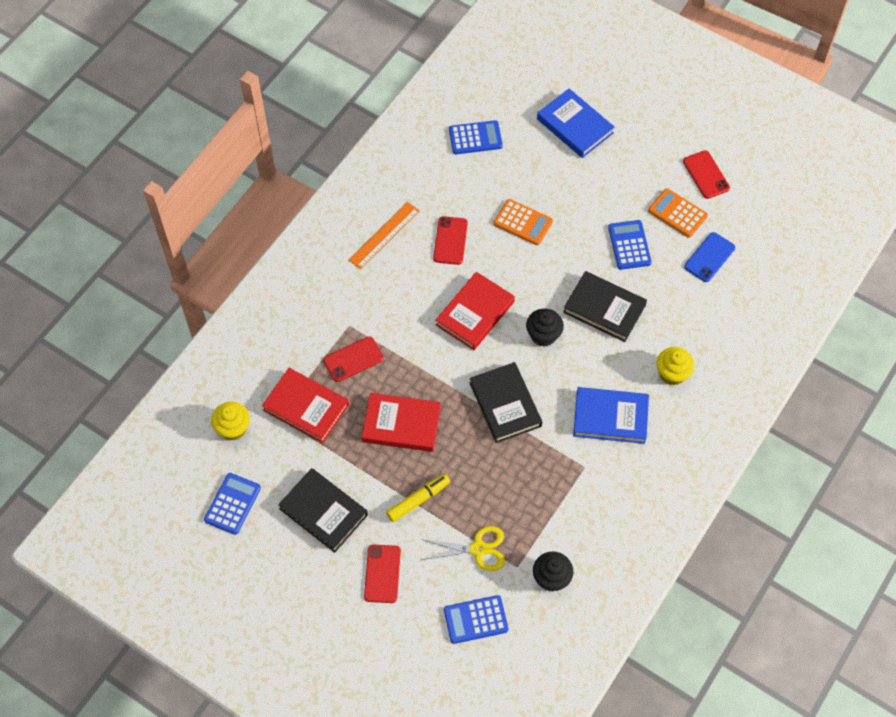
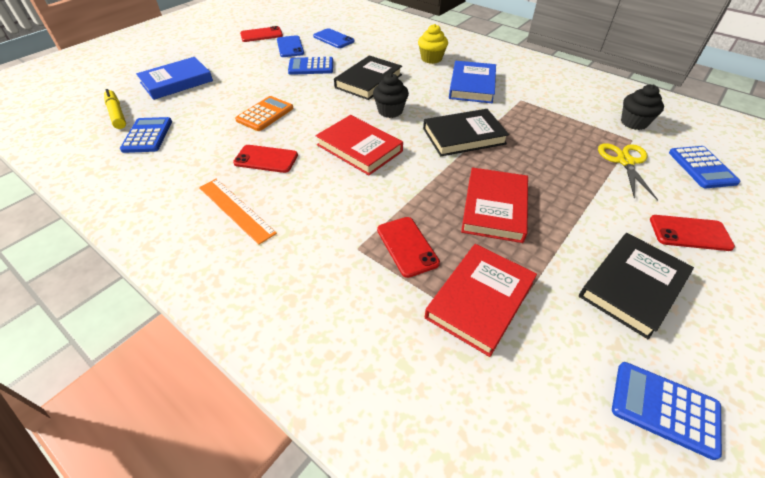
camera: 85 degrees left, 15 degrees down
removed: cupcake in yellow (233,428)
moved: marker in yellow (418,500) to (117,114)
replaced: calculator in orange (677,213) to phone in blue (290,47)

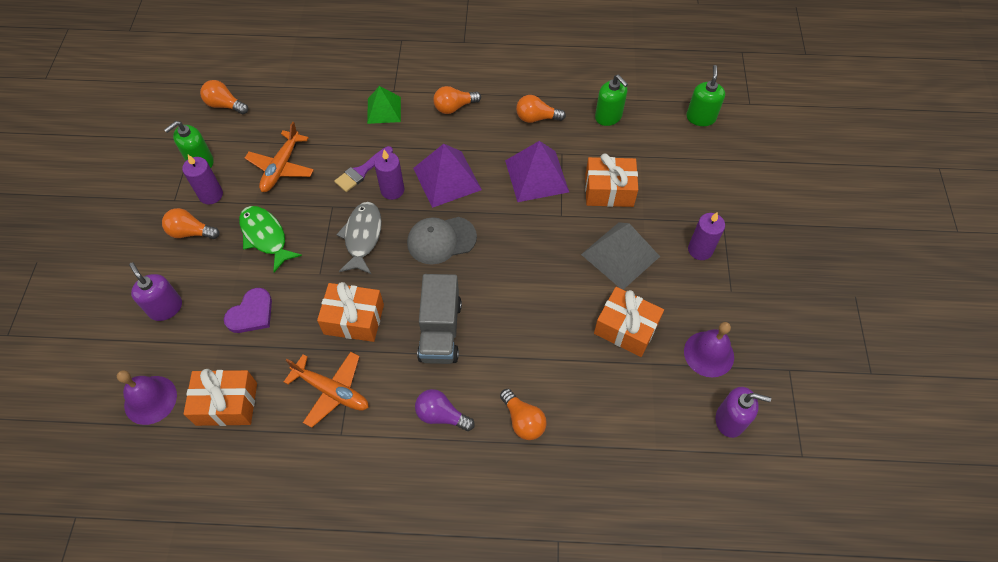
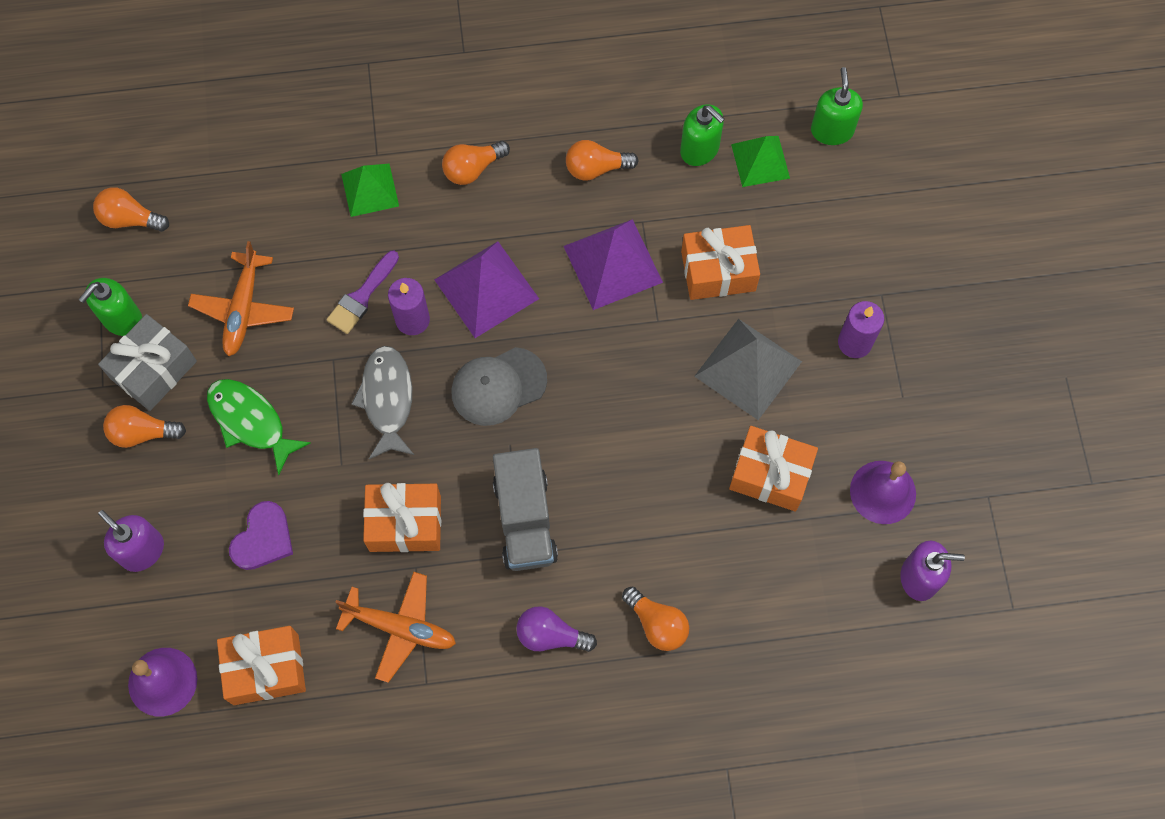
camera: 10 degrees left, 10 degrees up
added: pyramid in green (760,161)
replaced: candle in purple (211,195) to gift in grey (153,370)

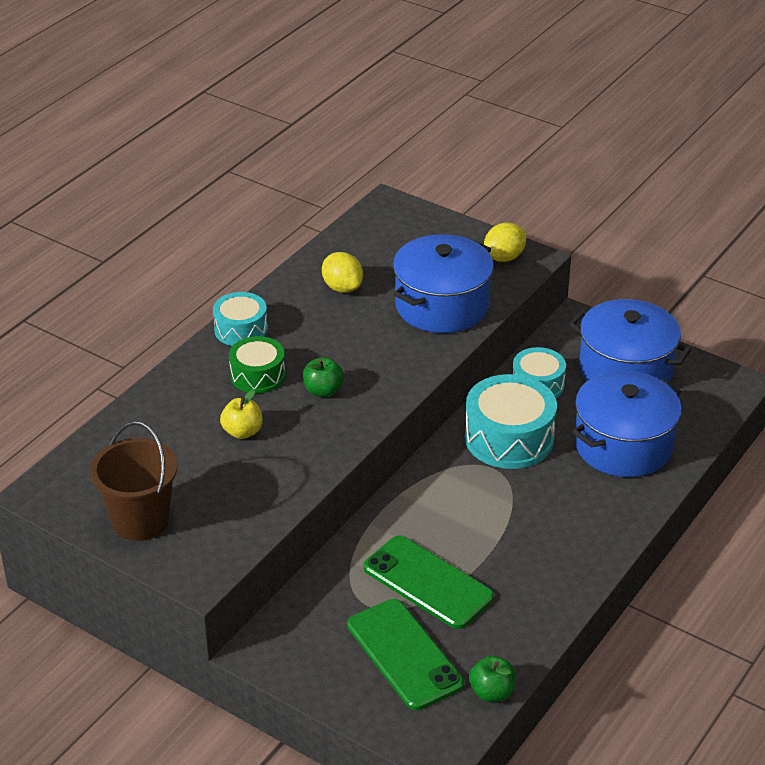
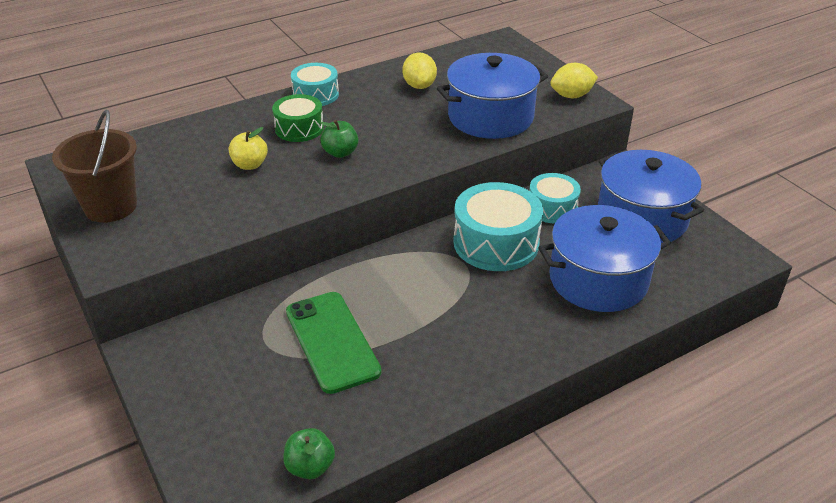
camera: 25 degrees right, 0 degrees up
removed: phone in green (404,654)

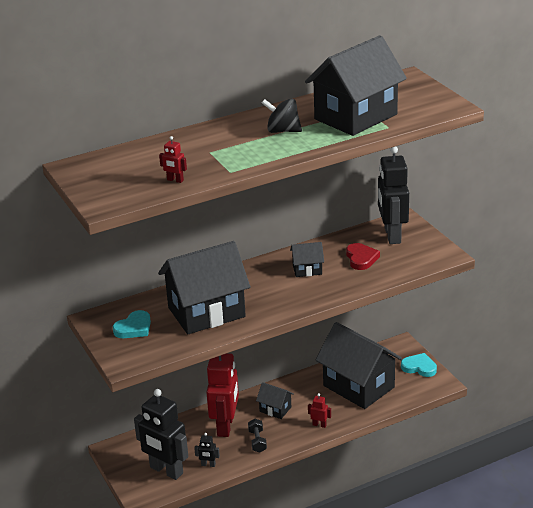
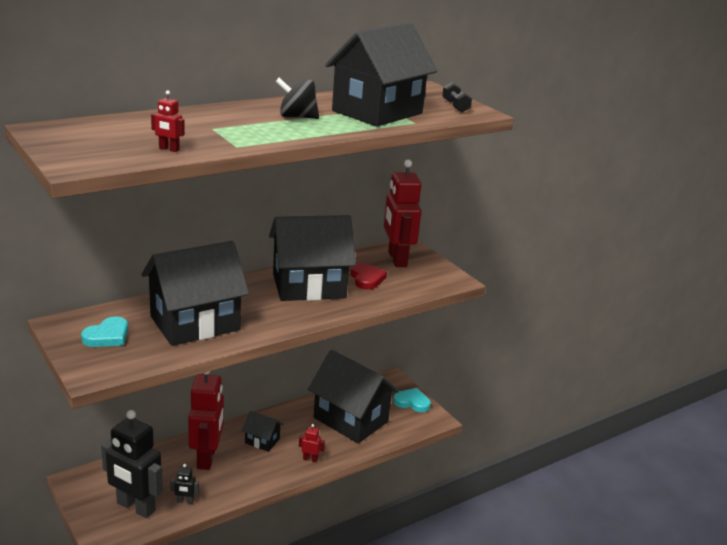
camera: 10 degrees left, 5 degrees down
moved: dumbbell in black (257,441) to (455,106)
recoloured: robot in black (392,235) to robot in red (397,259)
resized: house in black (307,270) = (309,286) x2.24

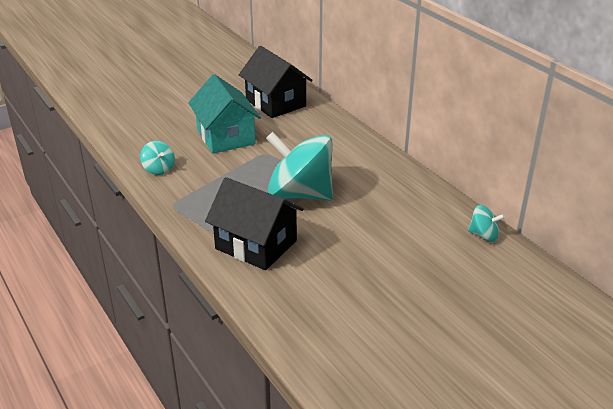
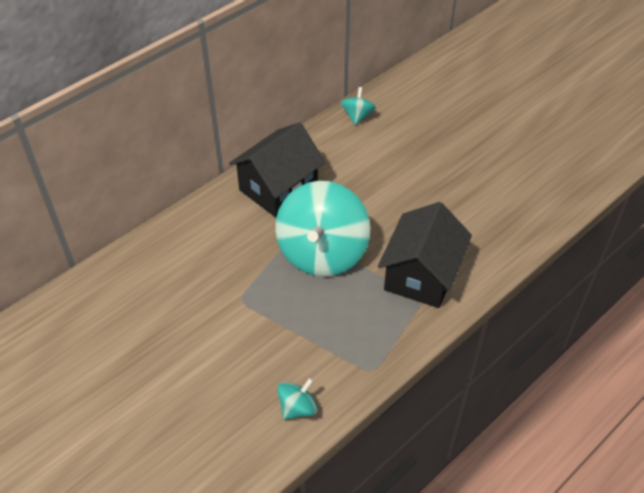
camera: 100 degrees left, 15 degrees up
removed: house in turquoise (225,137)
moved: house in black (275,103) to (278,188)

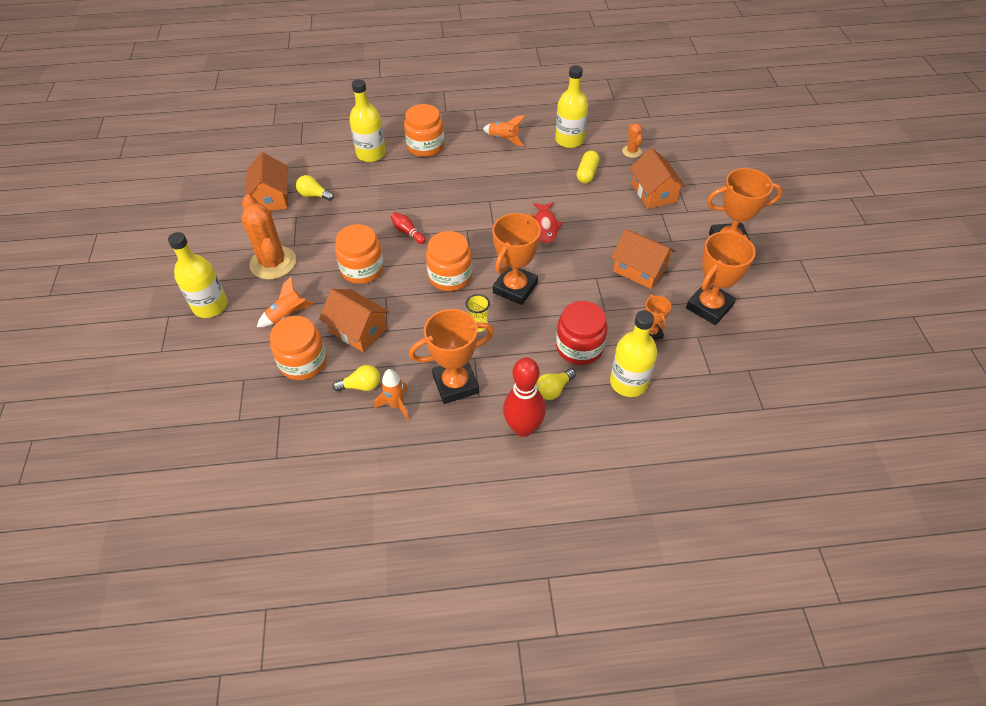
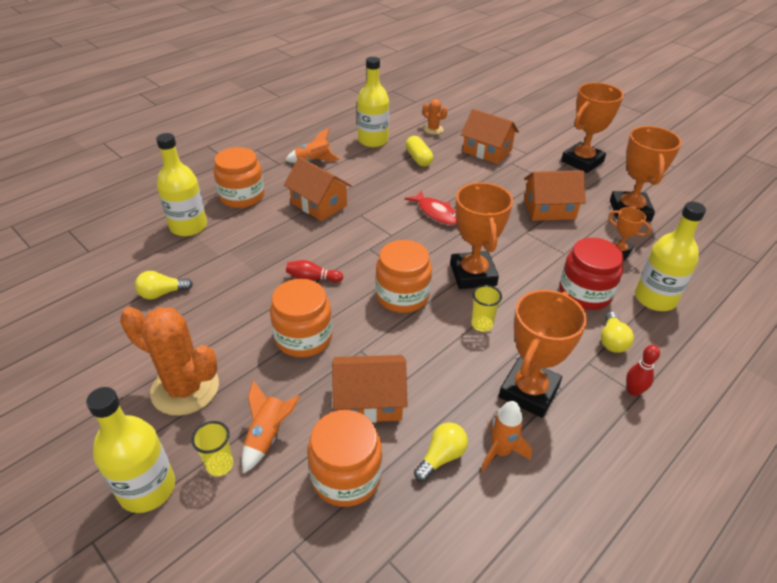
camera: 40 degrees left, 10 degrees down
added: cup in yellow (220,465)
moved: house in orange (271,197) to (319,204)
resized: bowling pin in red (523,428) = (633,391) x0.50

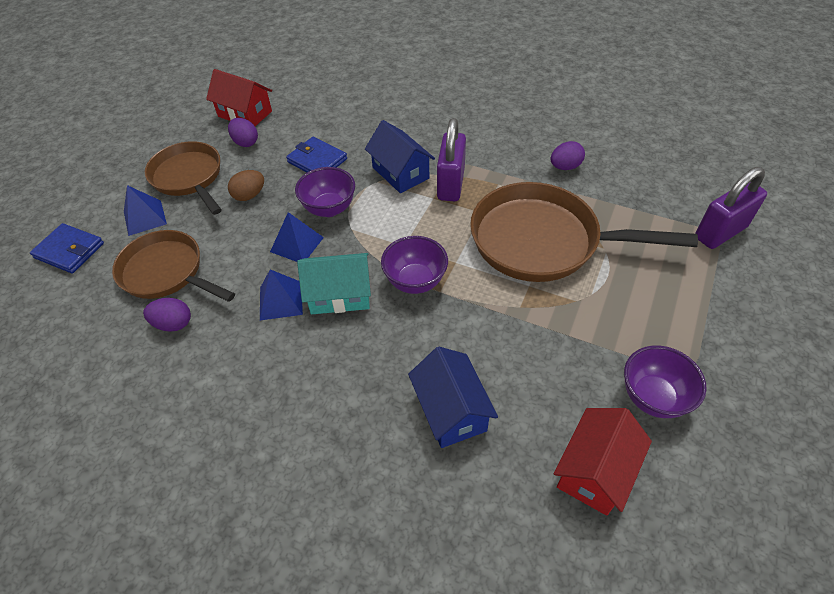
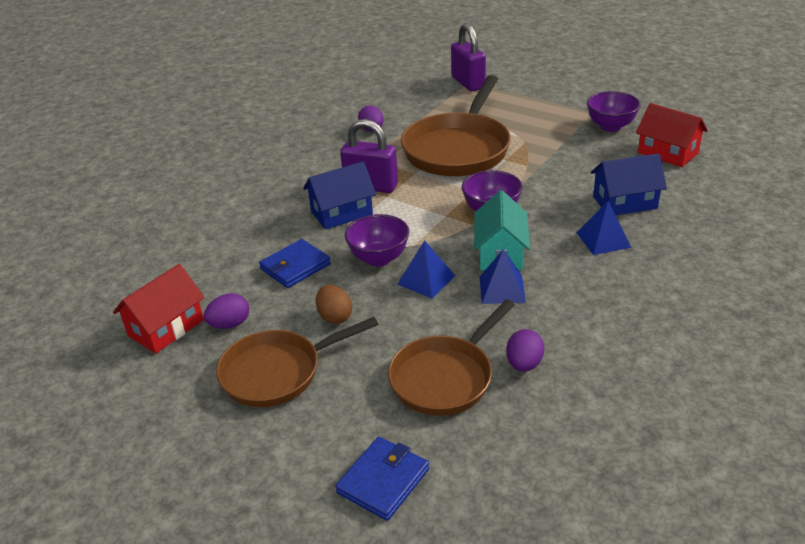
camera: 80 degrees left, 15 degrees down
moved: pyramid in blue (144,217) to (603,240)

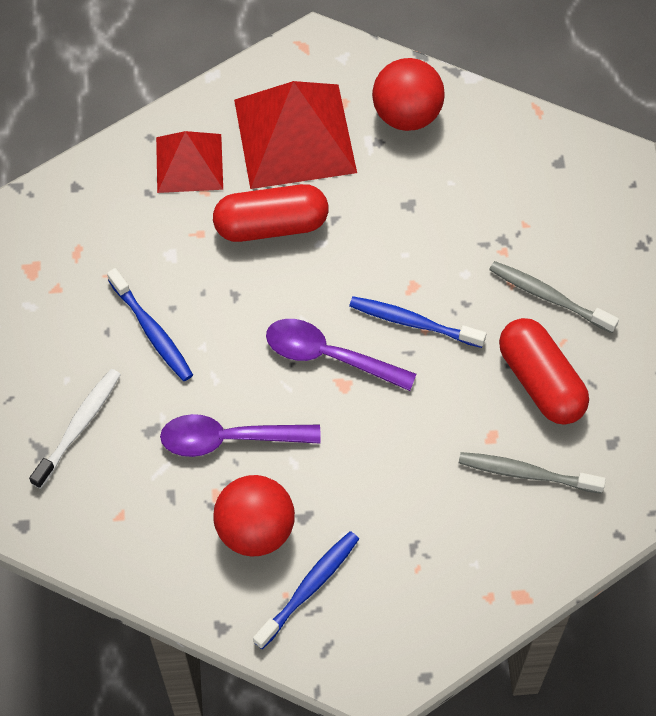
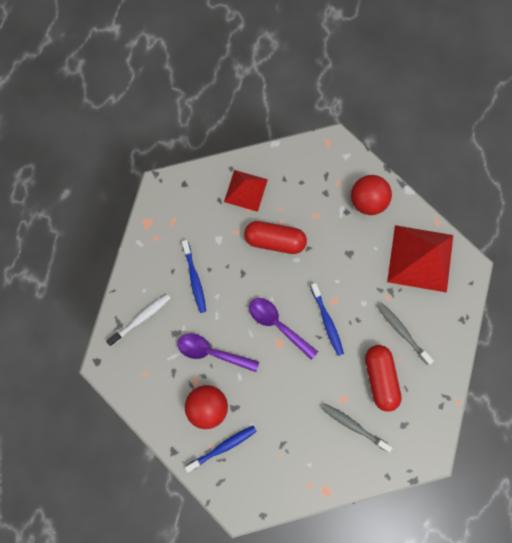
camera: 20 degrees right, 15 degrees up
moved: pyramid in red (294,135) to (420,258)
turned: toothbrush in blue (413,322) = (327,321) 150 degrees counterclockwise

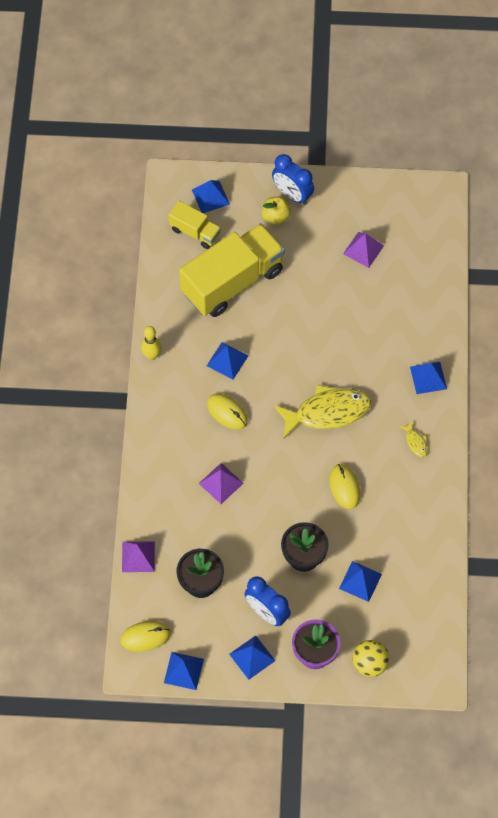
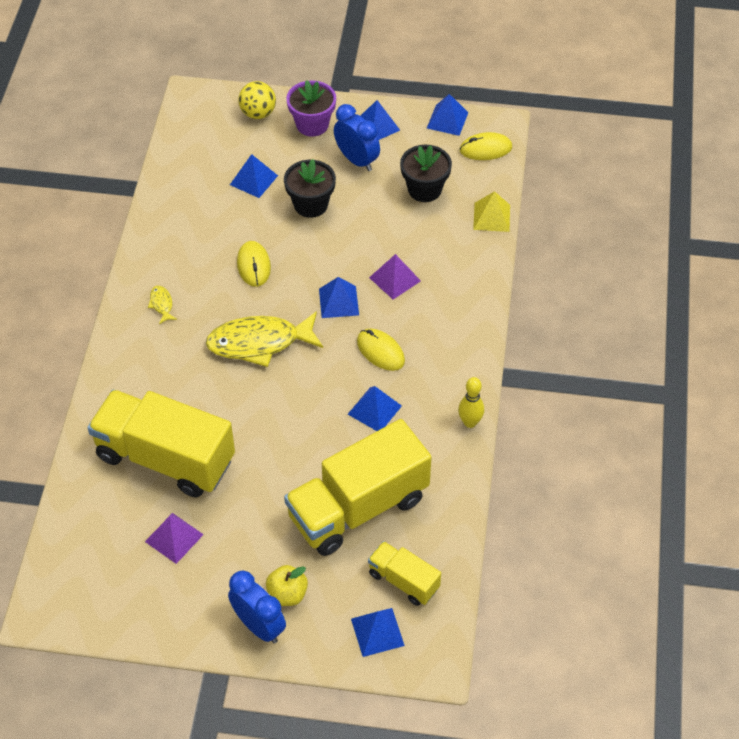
camera: 175 degrees left, 10 degrees down
added: truck in yellow (165,458)
moved: pyramid in blue (428,377) to (339,302)
recoloured: pyramid in purple (138,556) to pyramid in yellow (491,217)

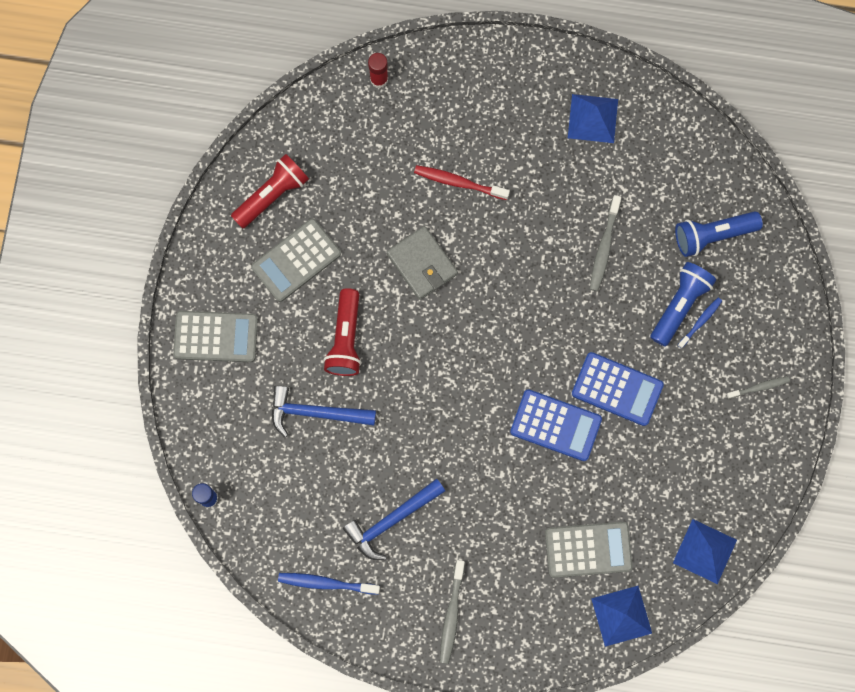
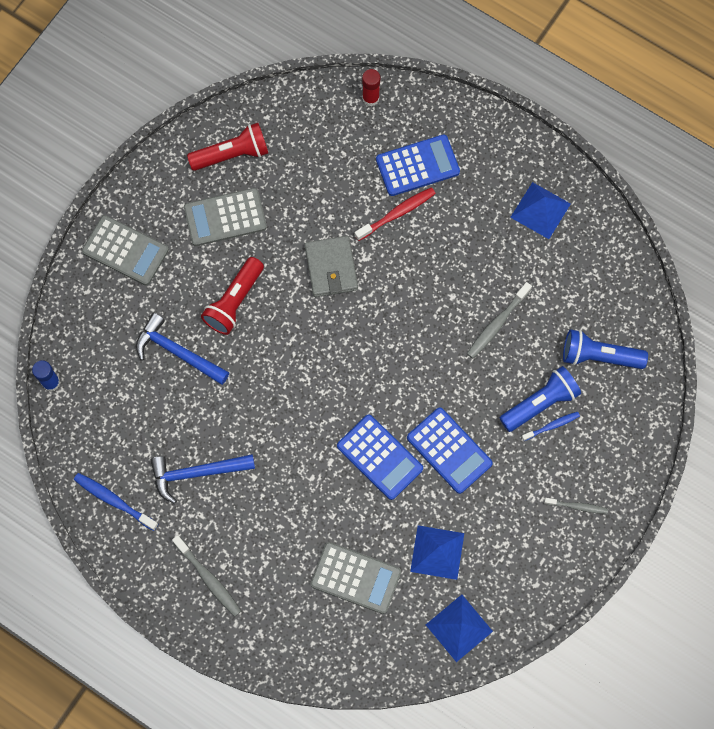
camera: 25 degrees right, 5 degrees down
added: calculator in blue (417,166)
moved: pyramid in blue (621,615) to (437,552)
turned: toothbrush in red (459,182) = (397,213) 105 degrees clockwise; toothbrush in grey (452,614) = (208,578) 75 degrees counterclockwise

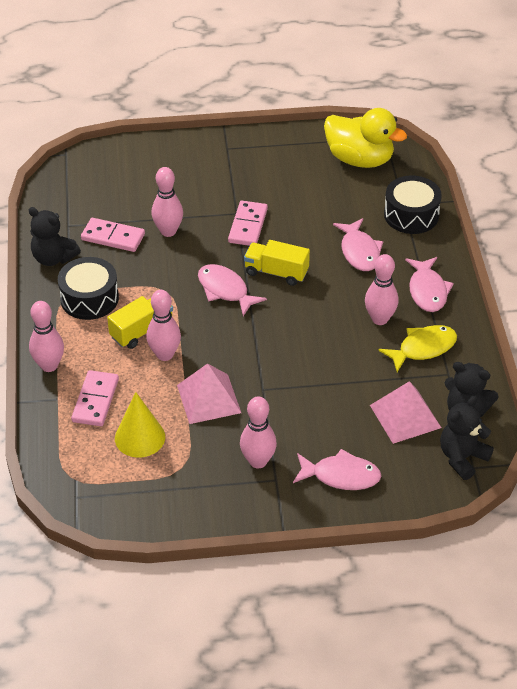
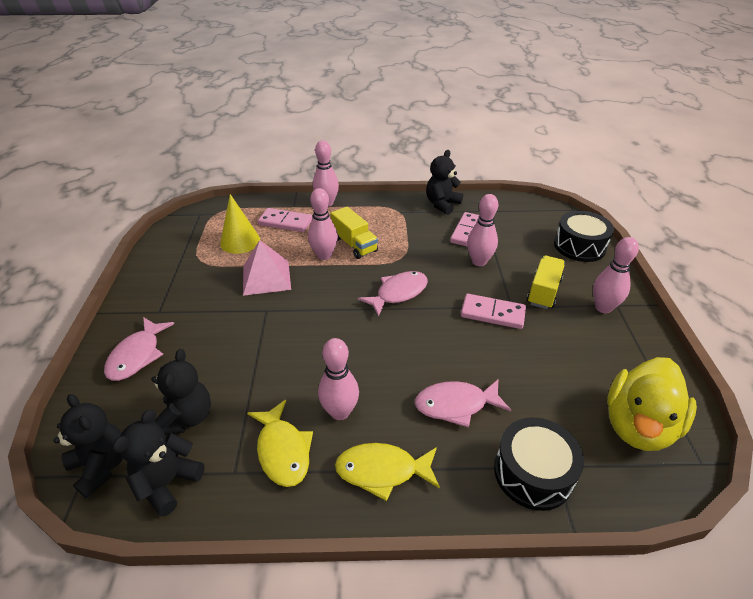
camera: 95 degrees right, 5 degrees down
moved: truck in yellow (276,272) to (543,292); drum in black (89,298) to (579,246); bowling pin in pink (258,461) to (603,307)
replaced: pyramid in pink (405,416) to teddy bear in black (187,418)
recoloured: fish in pink (427,291) to fish in yellow (382,471)

